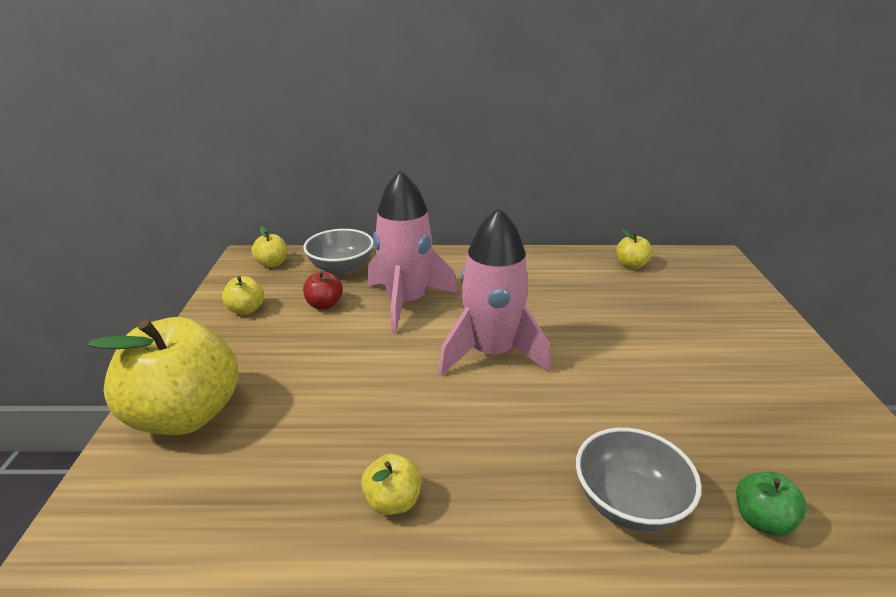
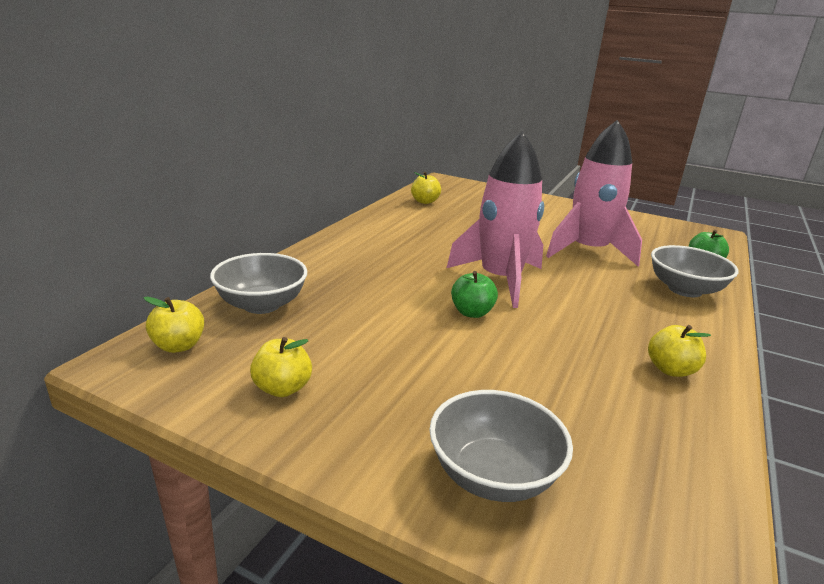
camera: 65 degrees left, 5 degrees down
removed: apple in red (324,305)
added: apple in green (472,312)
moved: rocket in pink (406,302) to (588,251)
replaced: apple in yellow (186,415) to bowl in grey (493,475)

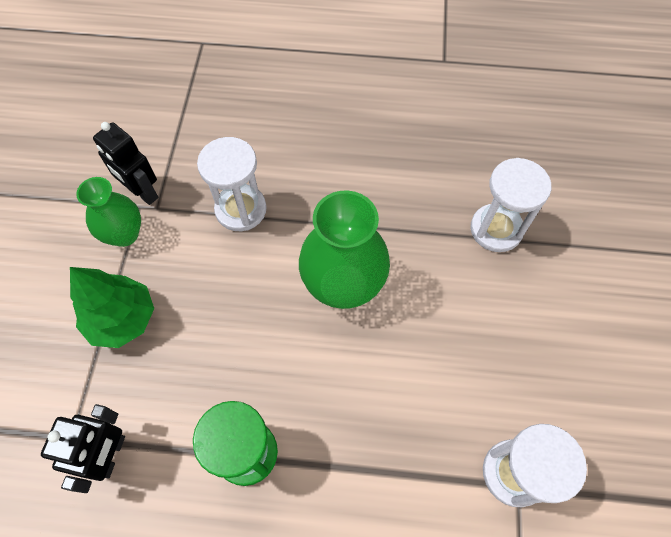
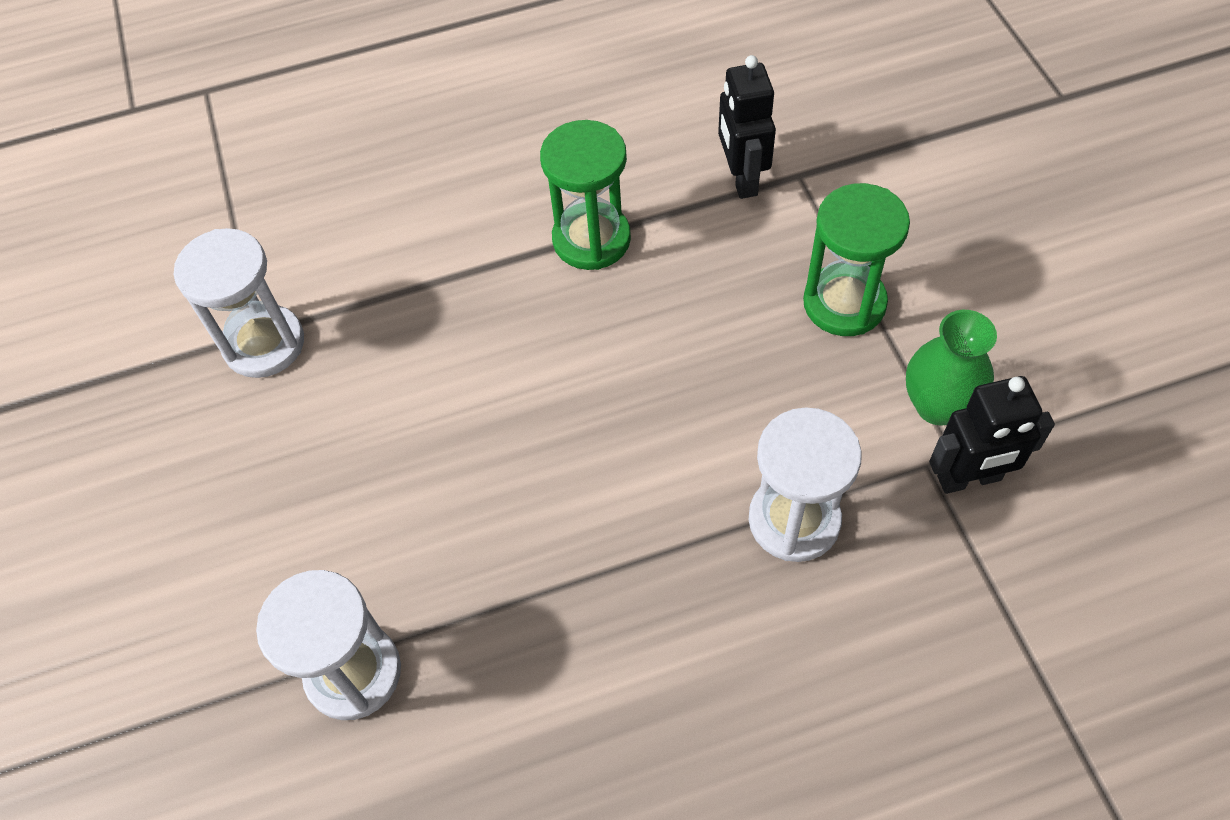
camera: 160 degrees right, 5 degrees down
removed: vase in green (343,285)
replaced: tree in green (122,319) to hourglass in green (844,303)
turned: robot in black (142,192) = (969,479) 150 degrees clockwise

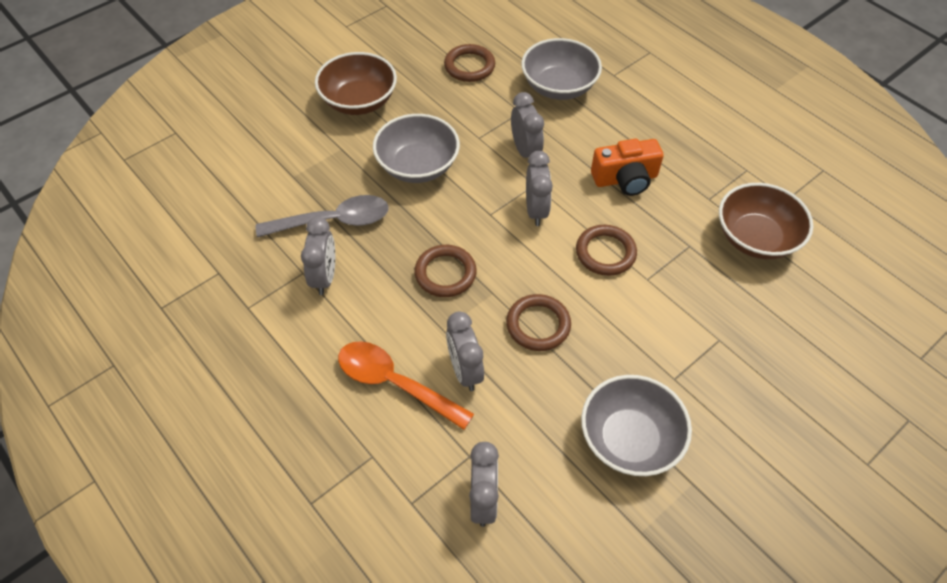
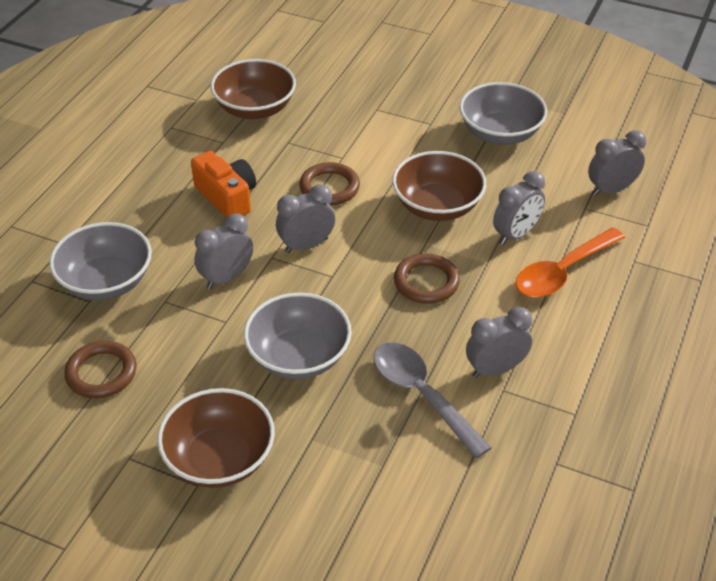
camera: 115 degrees left, 10 degrees down
replaced: ring in brown (538,325) to bowl in brown (437,206)
turned: spoon in orange (395,383) = (562,272) 45 degrees clockwise

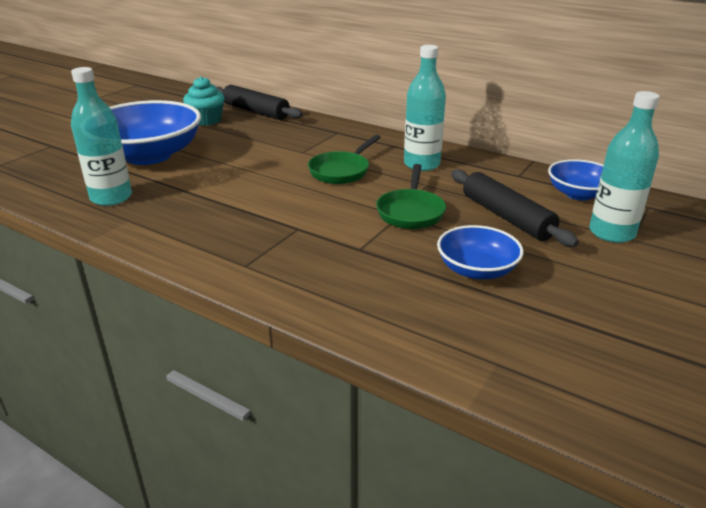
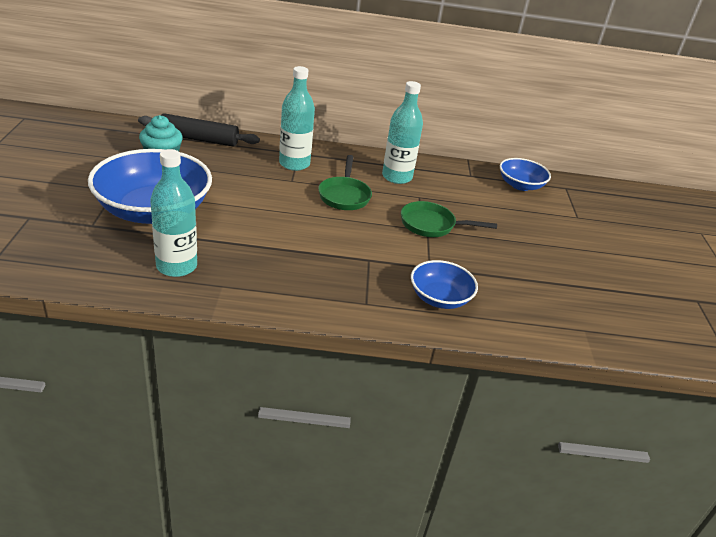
camera: 35 degrees left, 5 degrees up
removed: rolling pin in black (506,217)
moved: bottle in turquoise (611,233) to (294,164); bowl in blue (476,270) to (440,298)
turned: pan in green (410,212) = (431,225) 120 degrees clockwise

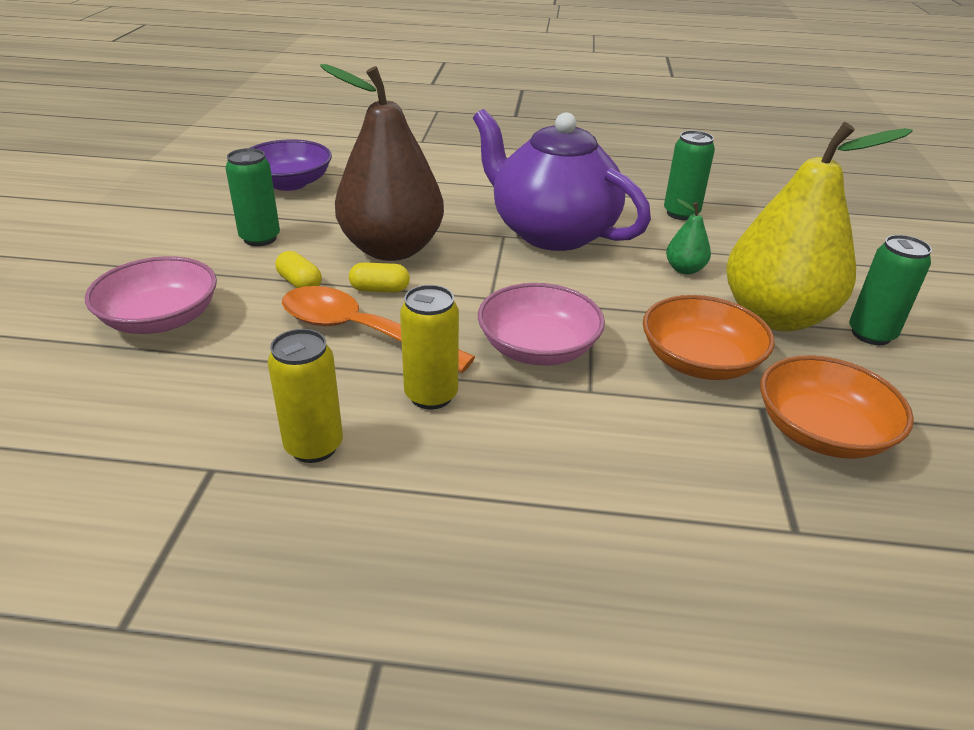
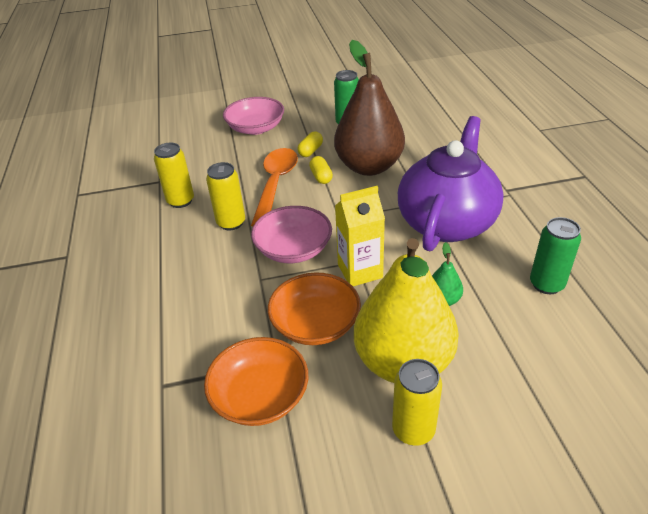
camera: 75 degrees right, 5 degrees up
removed: bowl in purple (289,183)
added: carton in yellow (360,271)
recoloured: can in green (871,334) to can in yellow (413,430)

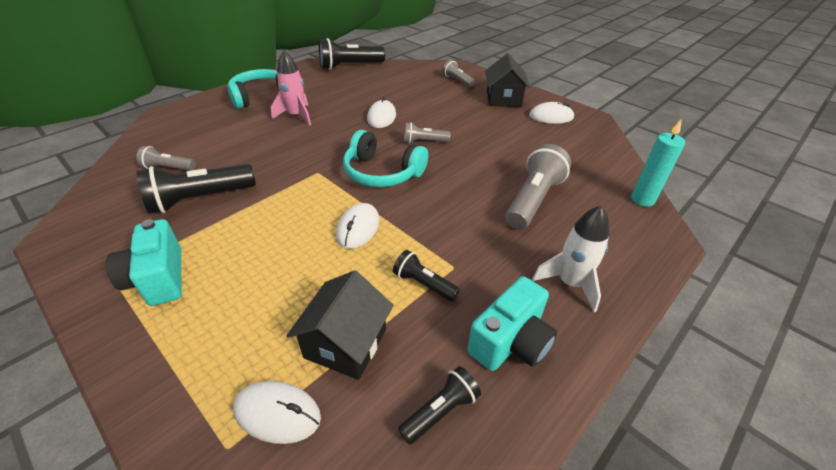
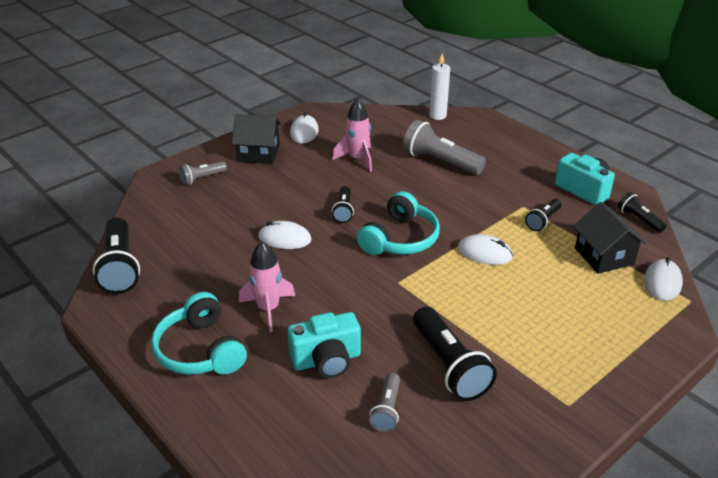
camera: 85 degrees left, 5 degrees down
removed: rocket in white (570,283)
added: rocket in pink (357,159)
moved: camera in turquoise (158,278) to (327,360)
recoloured: candle in turquoise (642,200) to candle in white (437,116); flashlight in grey (424,141) to flashlight in black (343,211)
turned: house in black (346,343) = (604,256) 45 degrees clockwise

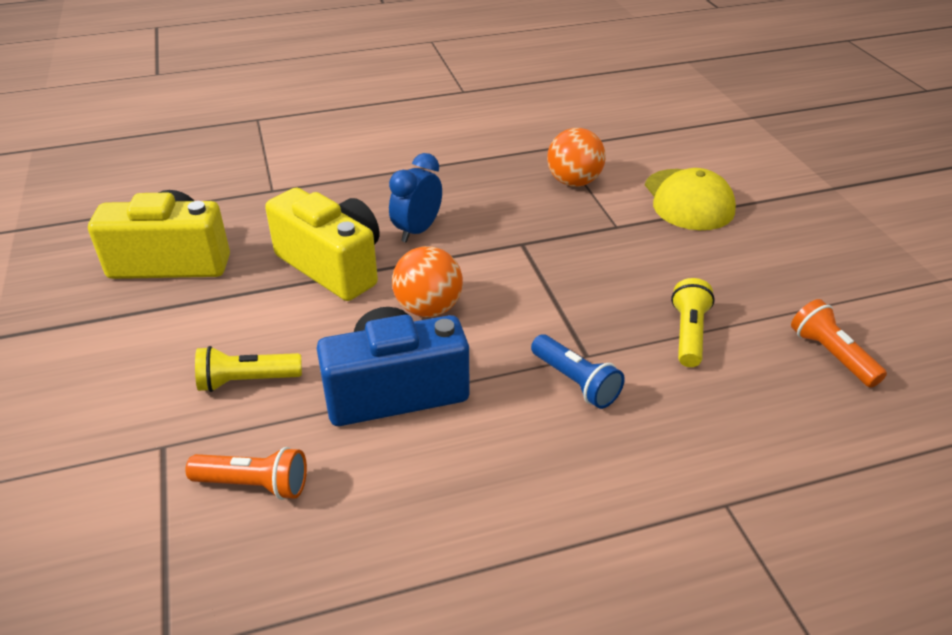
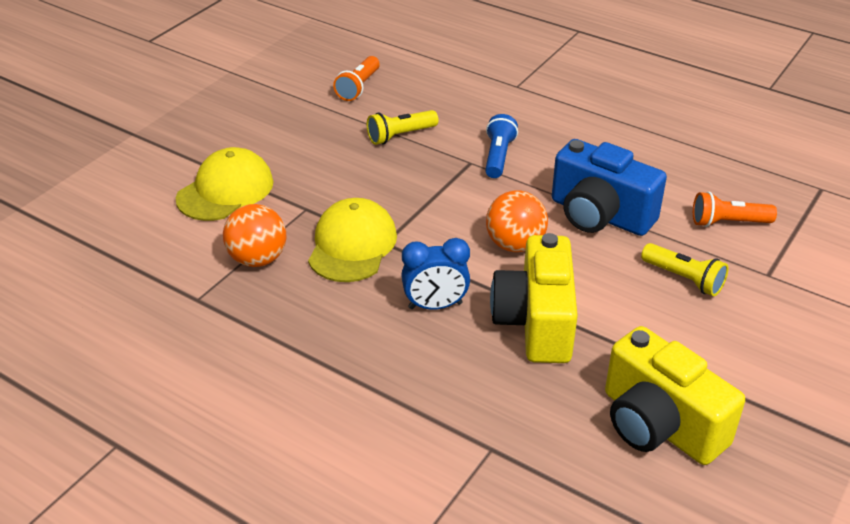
camera: 130 degrees left, 0 degrees up
added: cap in yellow (352,245)
turned: flashlight in orange (254,484) = (728,222) 60 degrees counterclockwise

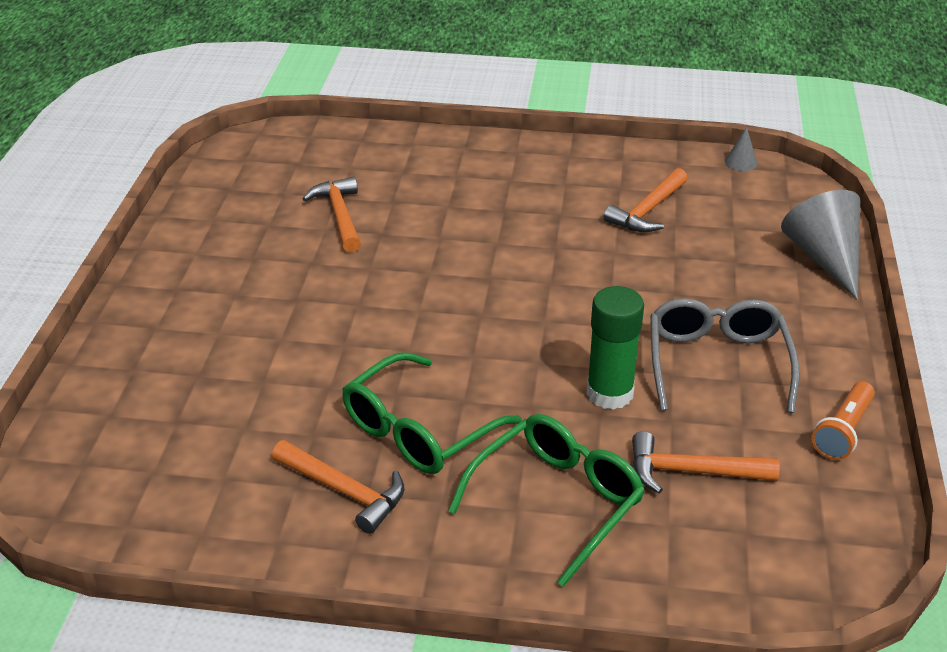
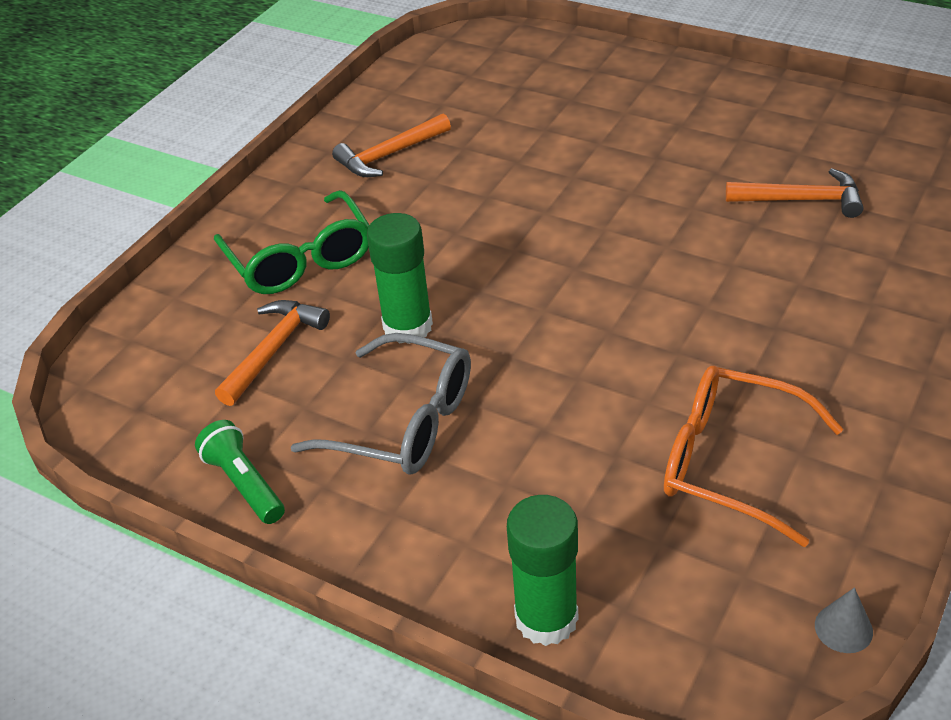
camera: 115 degrees right, 5 degrees up
removed: glasses in green (419,430)
replaced: hammer in orange (648,211) to glasses in orange (732,463); cone in grey (824,258) to glue stick in green (546,618)
recoloured: flashlight in orange (843,431) to flashlight in green (244,484)

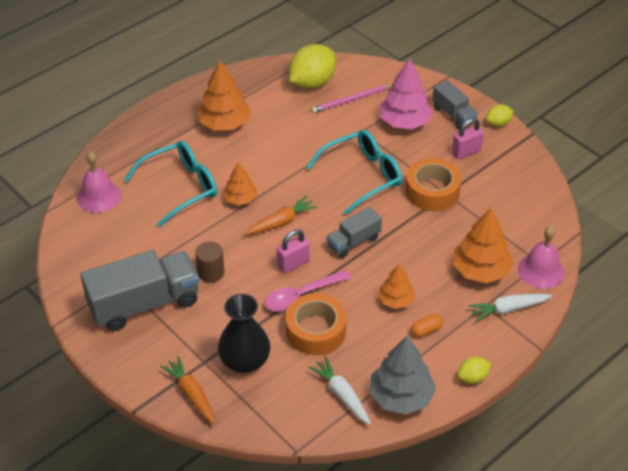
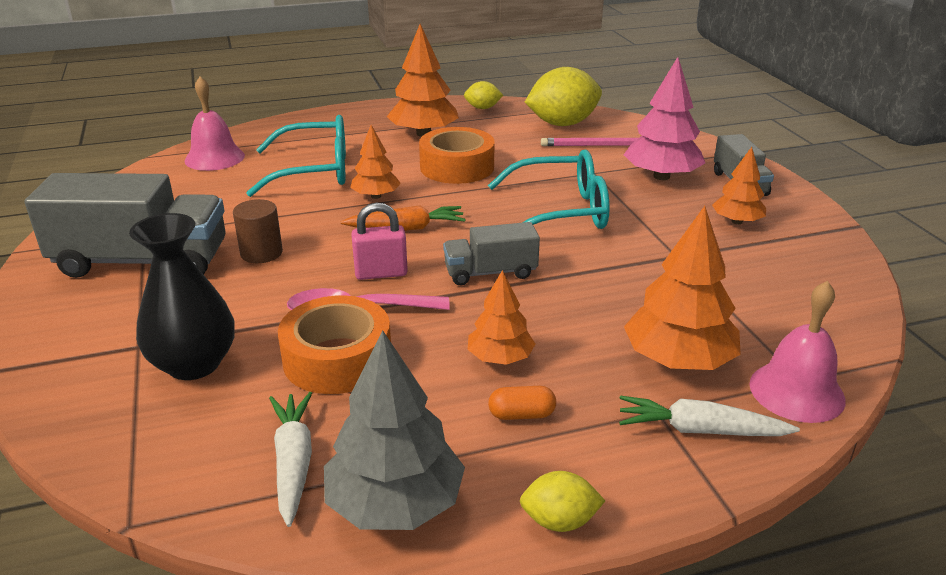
camera: 25 degrees right, 15 degrees down
removed: carrot in orange (191,394)
moved: lemon in yellow (498,123) to (482,108); tape in orange (432,191) to (457,167)
replaced: padlock in pink (466,152) to tree in orange (737,221)

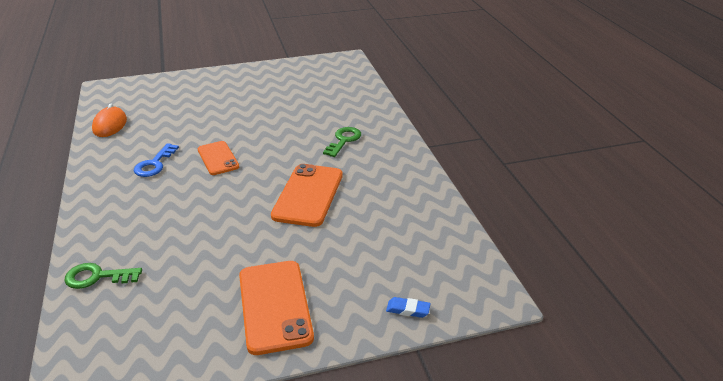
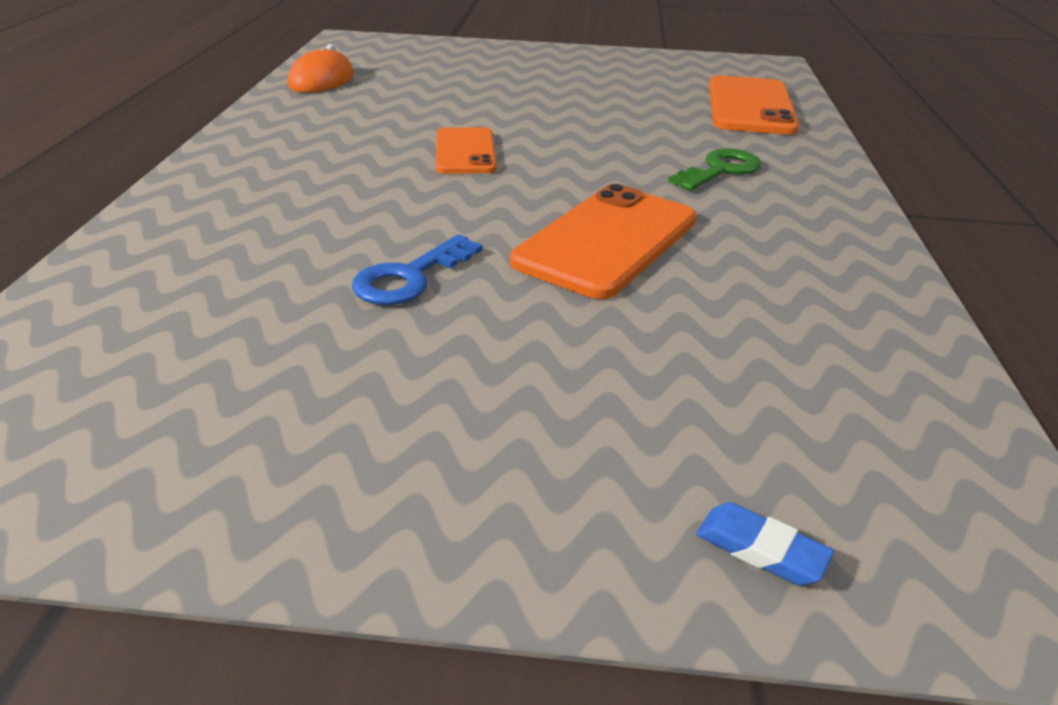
camera: 20 degrees right, 0 degrees up
removed: key in green (97,277)
moved: key in blue (154,164) to (409,277); phone in orange (275,306) to (750,106)

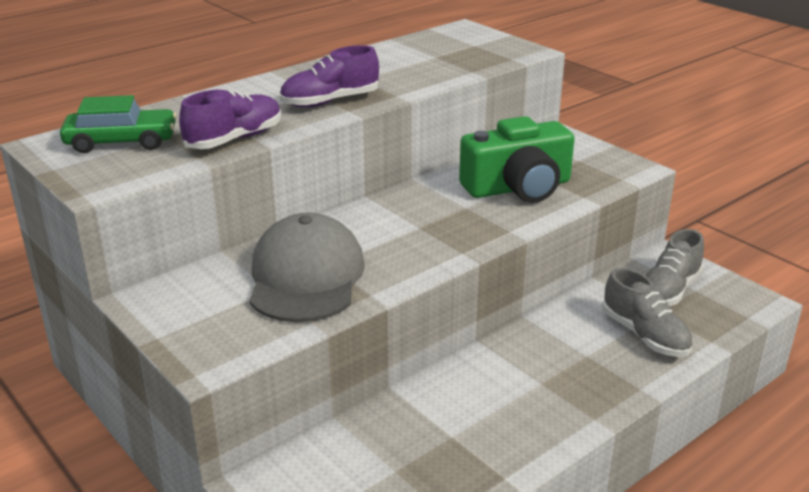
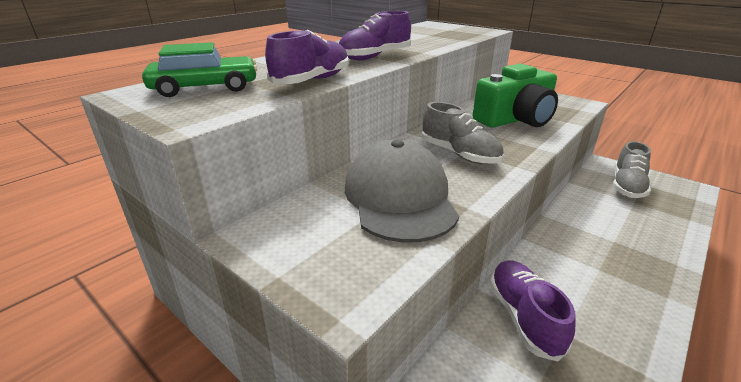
camera: 10 degrees left, 0 degrees up
added: shoe in purple (524,317)
moved: shoe in grey (644,335) to (459,154)

